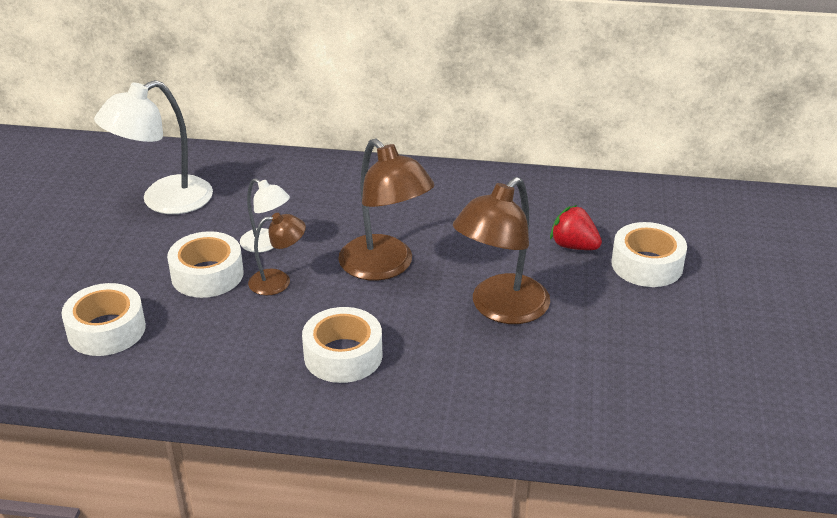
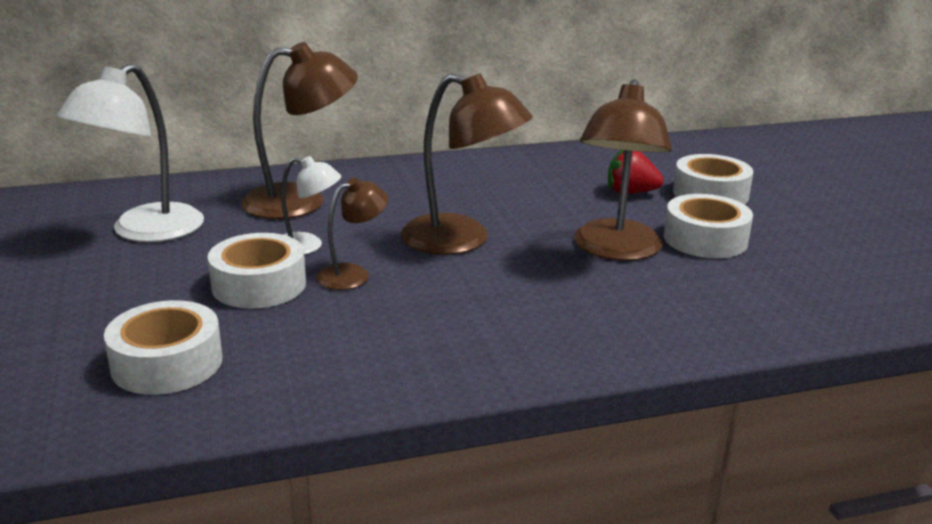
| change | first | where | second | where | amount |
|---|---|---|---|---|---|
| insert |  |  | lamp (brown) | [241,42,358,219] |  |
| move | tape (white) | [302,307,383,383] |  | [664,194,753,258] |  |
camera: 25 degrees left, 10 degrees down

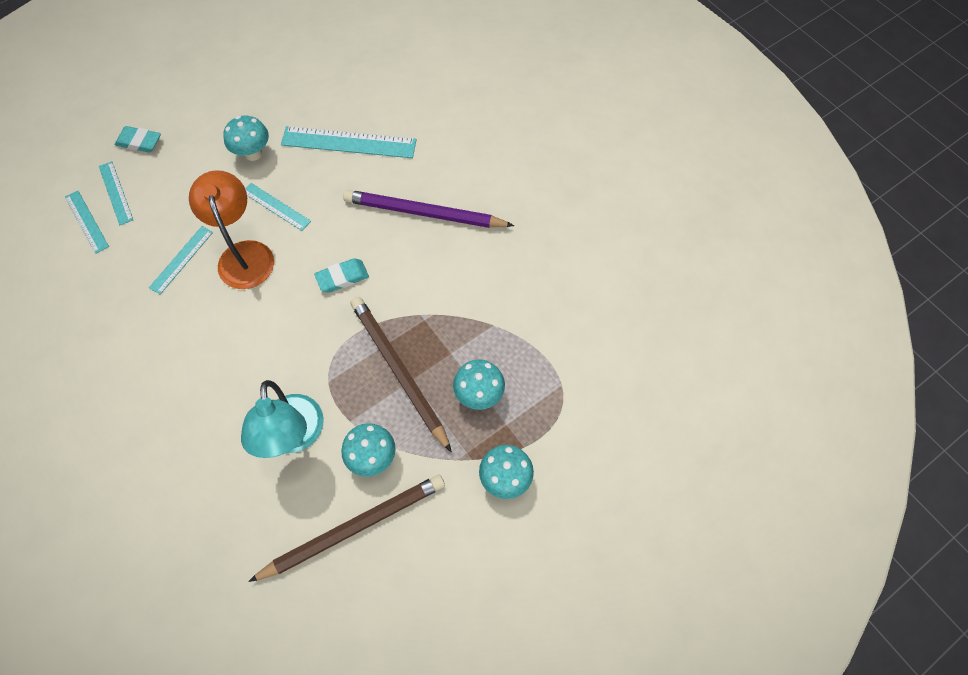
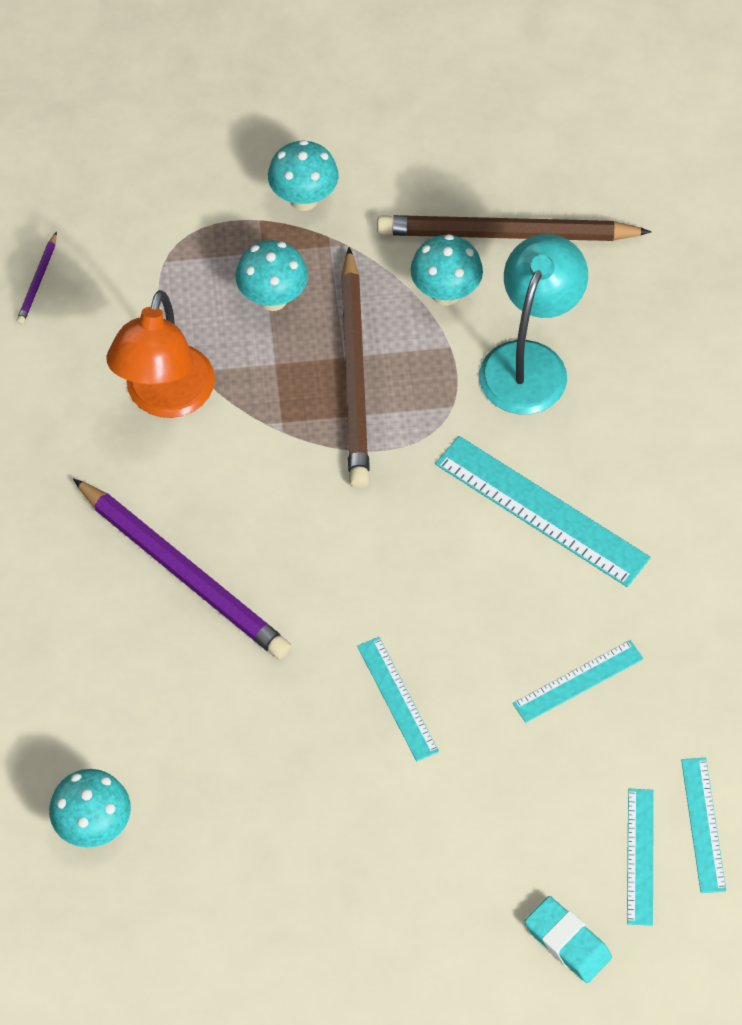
| change | first | where | second | where | amount |
|---|---|---|---|---|---|
| insert |  |  | pencil (purple) | [17,232,57,324] |  |
| move | mushroom (turquoise) | [223,115,269,161] |  | [49,769,131,847] |  |
| move | lamp (orange) | [189,170,274,289] |  | [106,290,215,418] |  |
| move | ruler (turquoise) | [281,126,416,158] |  | [435,436,651,587] |  |
| delete | eraser (turquoise) | [314,258,369,293] |  |  |  |
camera: 150 degrees left, 5 degrees down

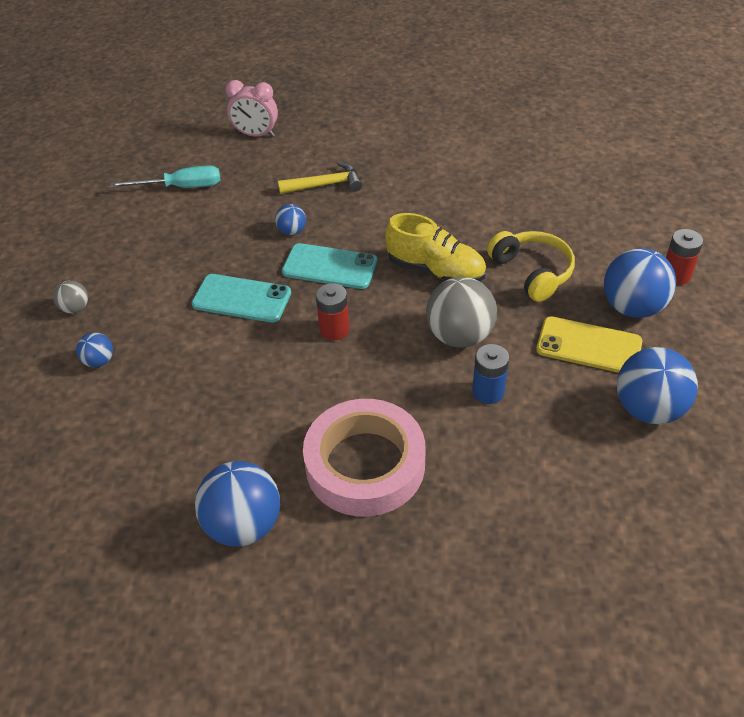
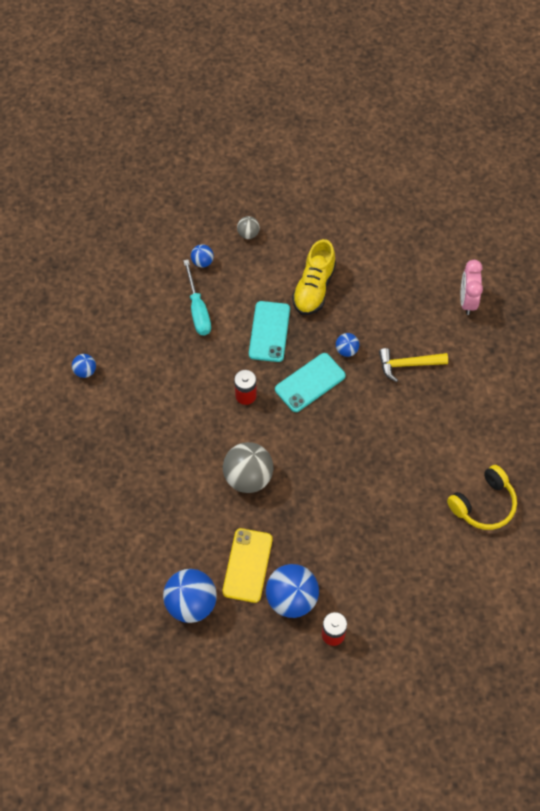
| change | first | where | second | where | amount |
|---|---|---|---|---|---|
| resize | ball (blue) | [195,461,280,547] |  | [72,354,96,378] | x0.50 |
| move | screwdriver (turquoise) | [110,165,220,188] |  | [183,260,211,335] |  |
| rotate | phone (turquoise) | [282,243,378,289] |  | [275,353,346,412] | 45 degrees clockwise |
| move | shoe (yellow) | [385,213,486,282] |  | [292,239,336,315] |  |
| rotate | hammer (yellow) | [278,161,362,194] |  | [379,348,448,382] | 105 degrees clockwise |
| move | headphones (yellow) | [487,231,575,302] |  | [447,465,517,530] |  |
| delete | tape (pink) | [303,399,425,517] |  |  |  |
| delete | battery (blue) | [472,344,509,404] |  |  |  |
camera: 80 degrees right, 15 degrees up

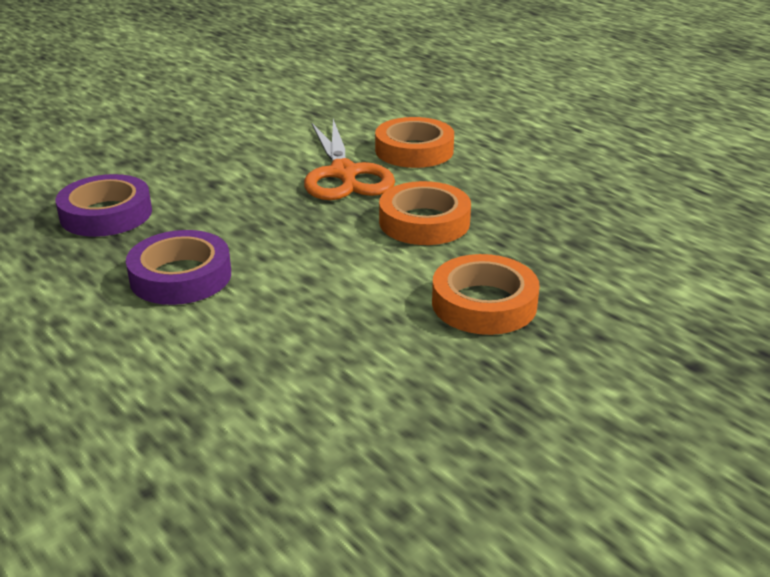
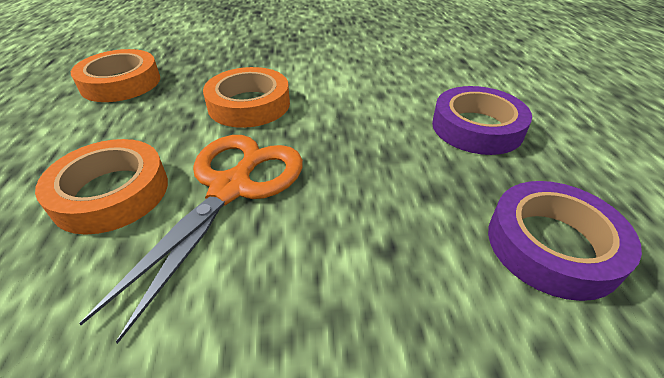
| change | first | where | second | where | amount |
|---|---|---|---|---|---|
| move | tape (orange) | [432,254,540,335] |  | [71,49,160,102] |  |
camera: 145 degrees left, 10 degrees up

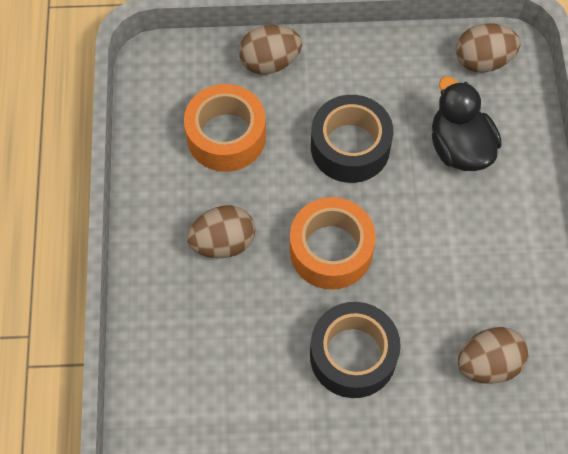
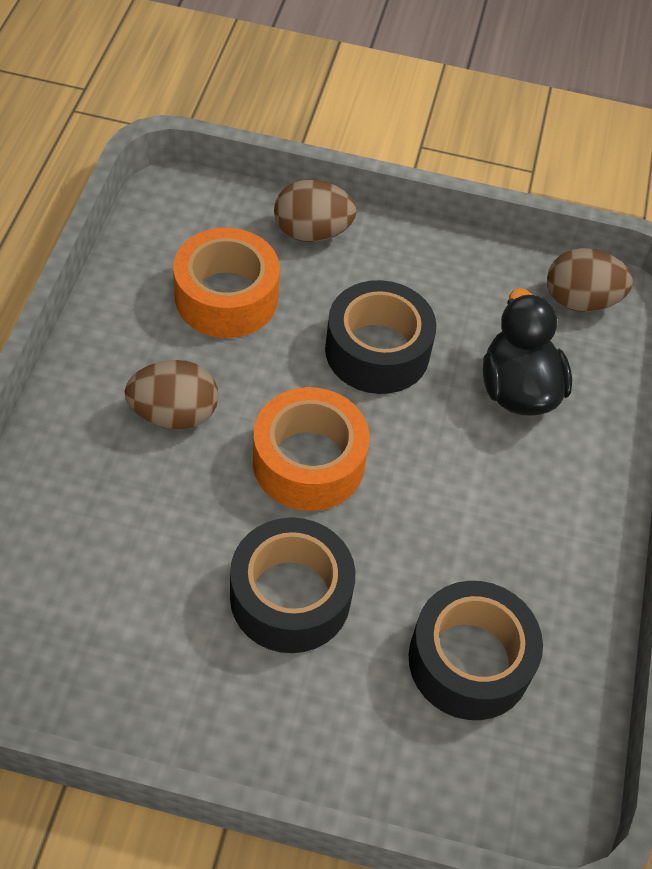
| change | first | where | second | where | amount |
|---|---|---|---|---|---|
| replace | egg (brown) | [458,327,528,384] | tape (black) | [409,581,543,720] |  |
camera: 10 degrees right, 10 degrees down

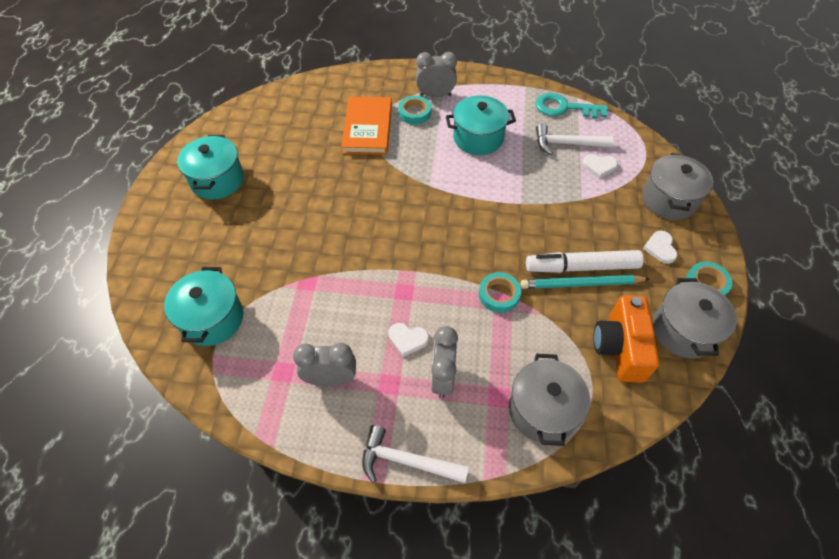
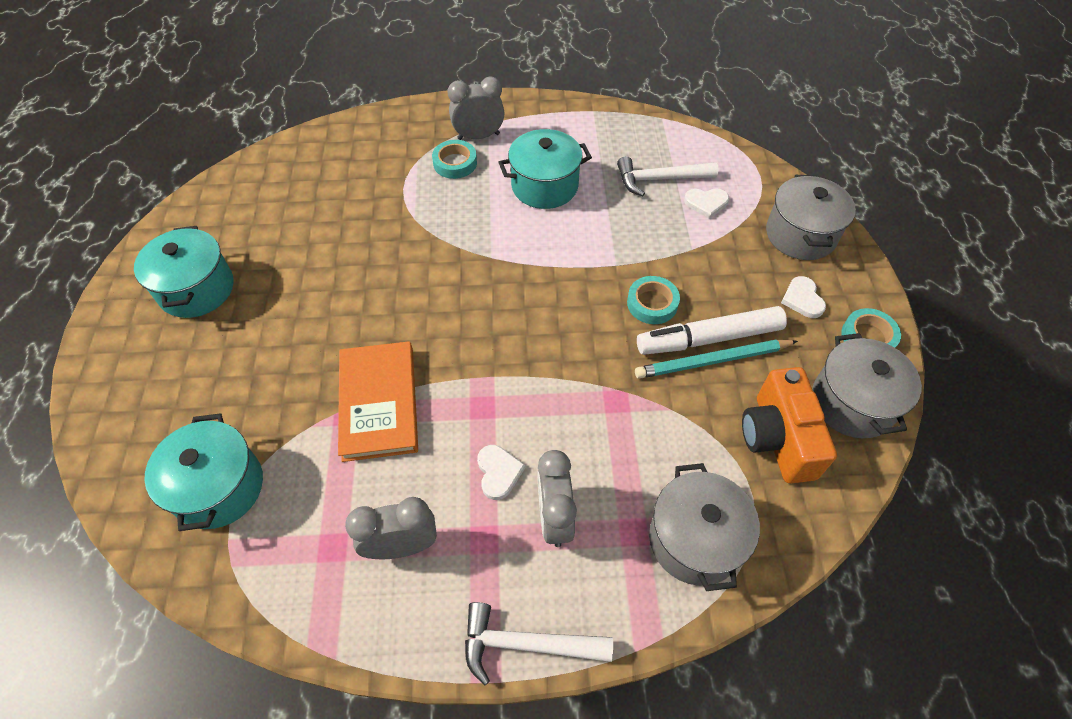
| change | first | where | second | where | amount |
|---|---|---|---|---|---|
| move | book (orange) | [341,97,392,155] |  | [338,341,418,462] |  |
| rotate | heart (white) | [388,323,429,357] |  | [477,445,525,500] | 105 degrees counterclockwise |
| move | tape (turquoise) | [479,272,521,313] |  | [627,276,680,324] |  |
| delete | key (turquoise) | [536,93,608,119] |  |  |  |
camera: 10 degrees left, 0 degrees up

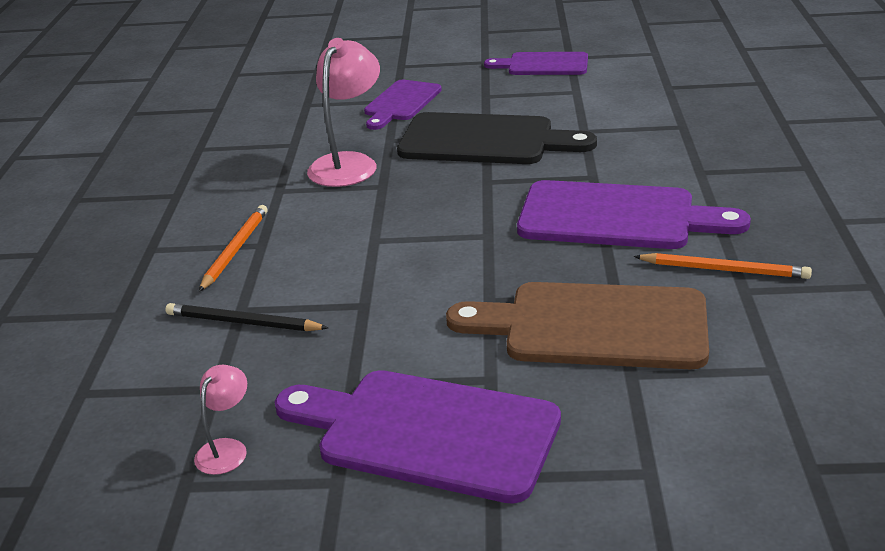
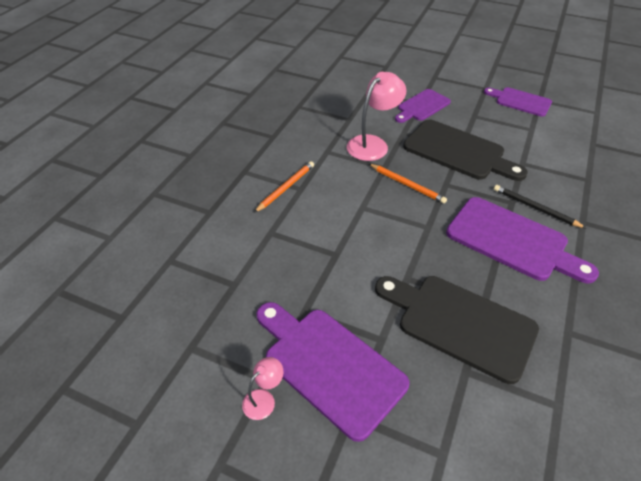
| change | first | where | second | where | amount |
|---|---|---|---|---|---|
| move | lamp (pink) | [194,365,247,475] |  | [242,357,283,420] |  |
| move | pencil (orange) | [634,253,812,279] |  | [369,164,447,204] |  |
| recolor | cutting board (brown) | [446,282,709,369] | cutting board (black) | [375,276,539,384] |  |
| move | pencil (black) | [165,303,328,331] |  | [494,185,586,228] |  |
camera: 20 degrees right, 15 degrees up

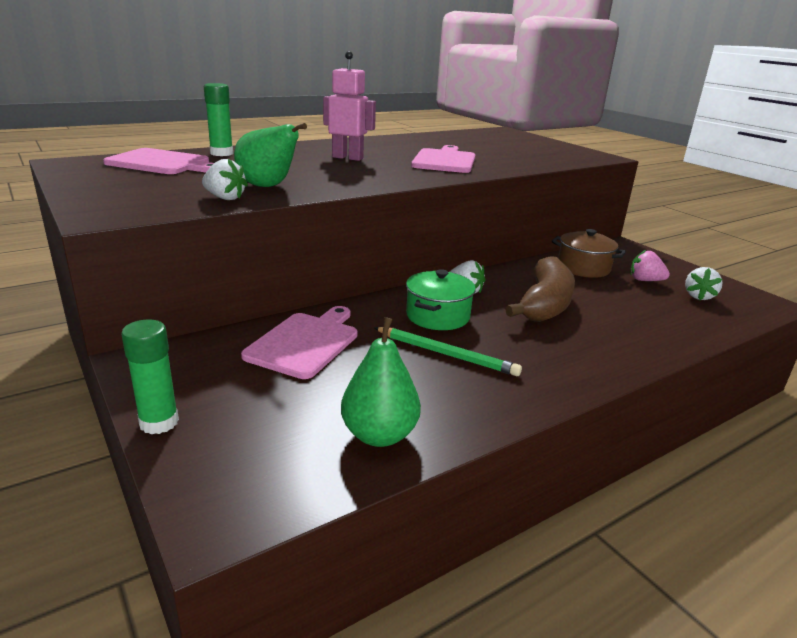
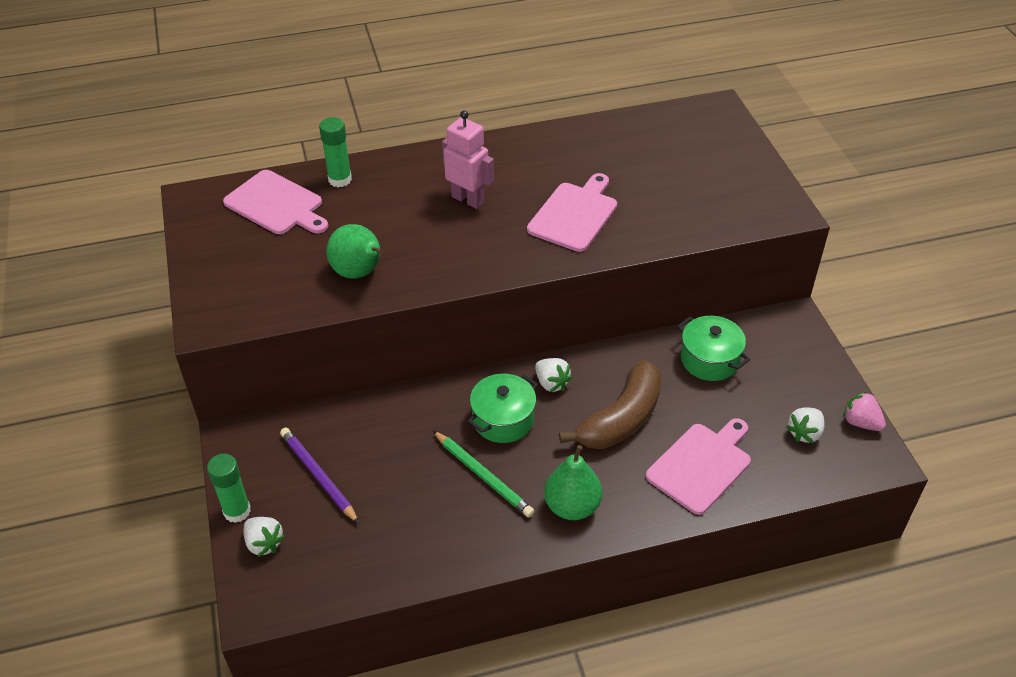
| change | first | where | second | where | amount |
|---|---|---|---|---|---|
| move | strawberry (white) | [202,159,248,200] |  | [244,517,285,557] |  |
| insert |  |  | pencil (purple) | [280,428,359,524] |  |
| move | pear (green) | [341,317,421,447] |  | [544,445,602,520] |  |
| move | cutting board (pink) | [241,306,358,379] |  | [646,418,751,515] |  |
| recolor | pot (brown) | [552,229,626,278] | pot (green) | [678,316,750,381] |  |
| move | strawberry (pink) | [630,250,670,281] |  | [843,391,886,431] |  |
camera: 20 degrees right, 20 degrees up

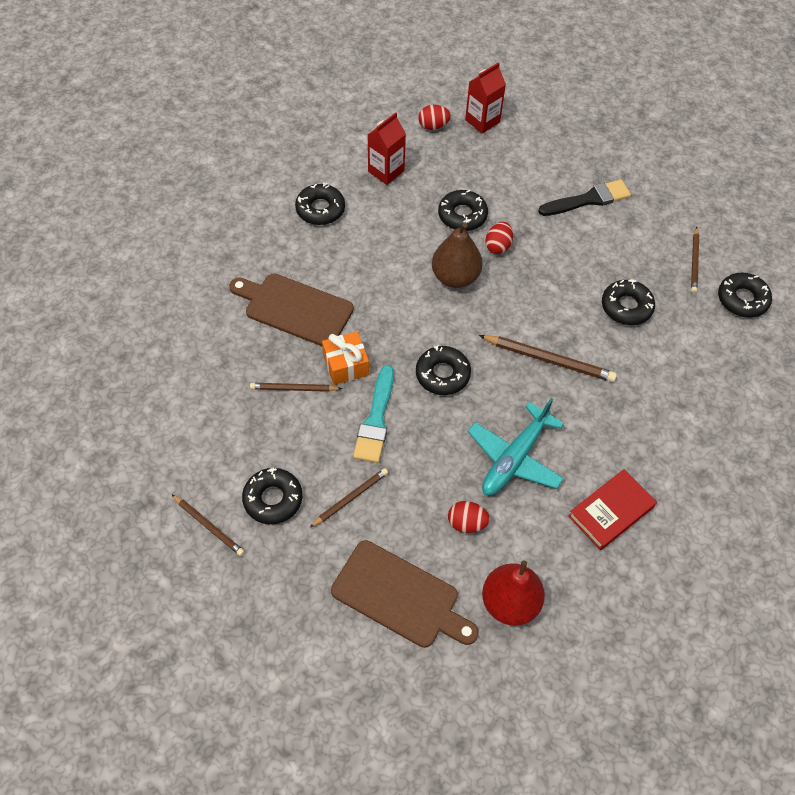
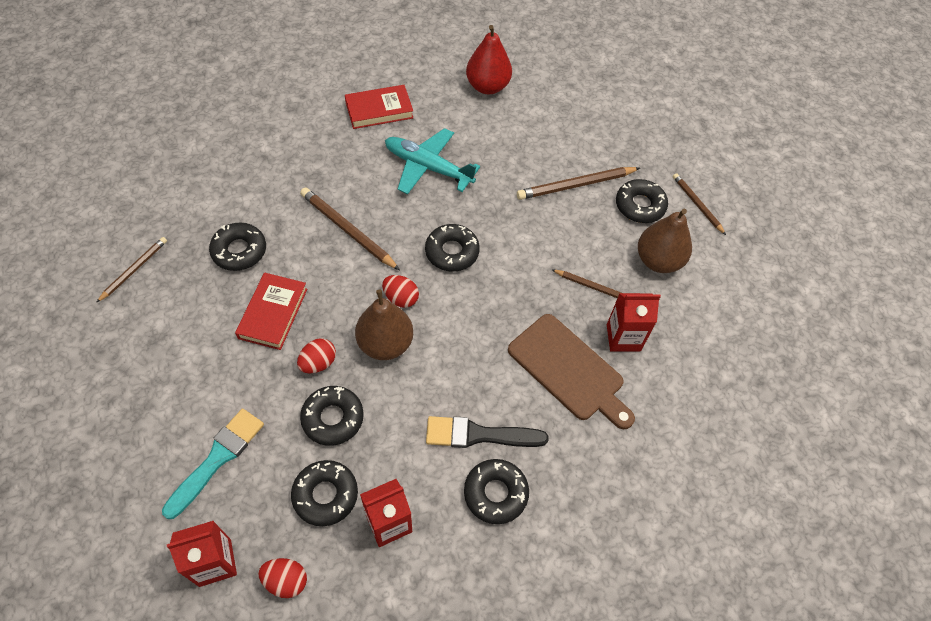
| change | first | where | second | where | amount |
|---|---|---|---|---|---|
| move | brush (turquoise) | [353,365,394,463] |  | [162,409,264,519] |  |
| insert |  |  | book (red) | [235,273,307,350] |  |
| move | donut (black) | [718,273,772,318] |  | [291,460,358,526] |  |
| move | egg (red) | [448,501,490,533] |  | [382,275,419,308] |  |
| rotate | plane (turquoise) | [468,398,564,495] |  | [385,128,480,194] | 120 degrees counterclockwise |
| move | brush (black) | [538,179,631,216] |  | [426,416,548,448] |  |
| resize | pencil (brown) | [309,468,388,528] |  | [517,167,640,200] | x1.58 |
| insert |  |  | carton (red) | [607,293,661,351] |  |
| insert |  |  | pear (brown) | [638,209,692,273] |  |
| delete | gift (orange) | [322,332,369,385] |  |  |  |
| delete | cutting board (brown) | [331,540,479,648] |  |  |  |
camera: 160 degrees left, 0 degrees up

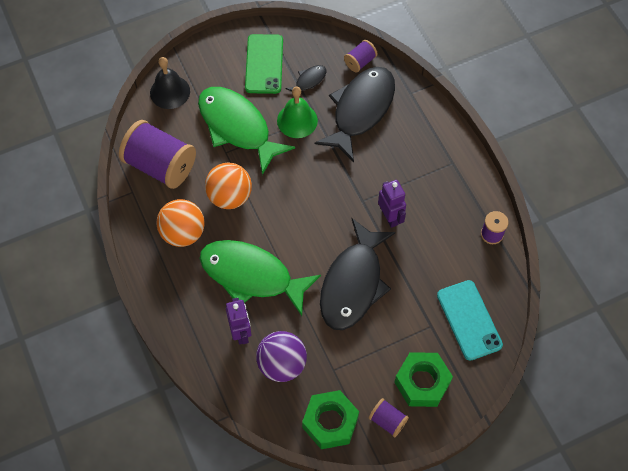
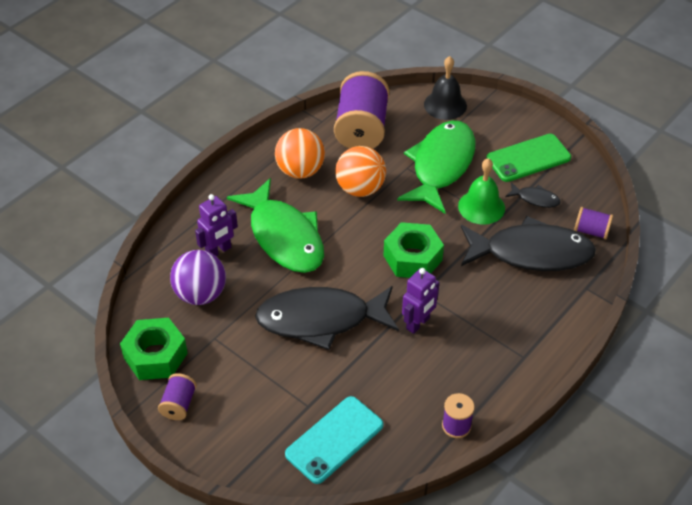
| change | first | where | second | where | amount |
|---|---|---|---|---|---|
| rotate | fish (green) | [199,240,321,316] |  | [227,178,324,273] | 150 degrees clockwise |
| move | nut (green) | [394,352,453,407] |  | [384,222,444,278] |  |
camera: 65 degrees right, 15 degrees down

